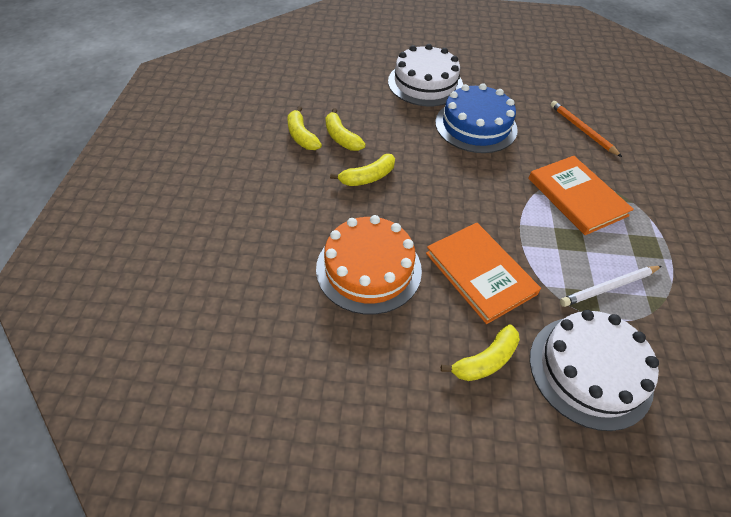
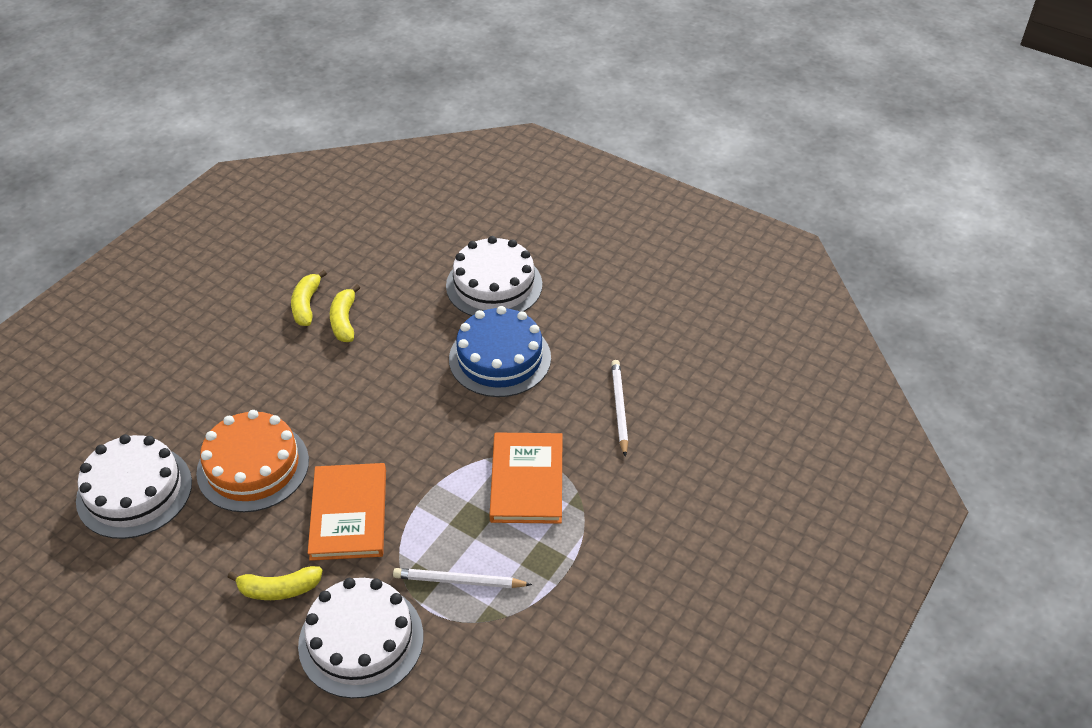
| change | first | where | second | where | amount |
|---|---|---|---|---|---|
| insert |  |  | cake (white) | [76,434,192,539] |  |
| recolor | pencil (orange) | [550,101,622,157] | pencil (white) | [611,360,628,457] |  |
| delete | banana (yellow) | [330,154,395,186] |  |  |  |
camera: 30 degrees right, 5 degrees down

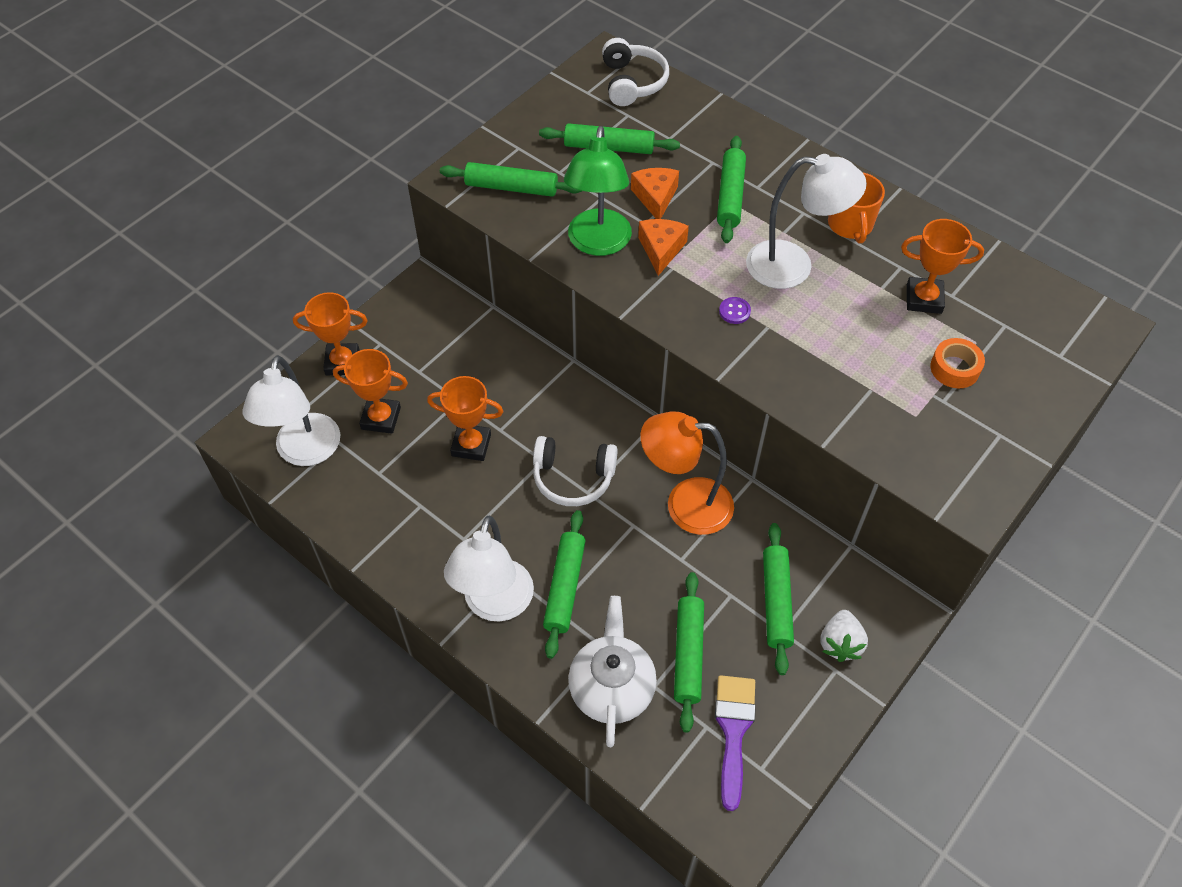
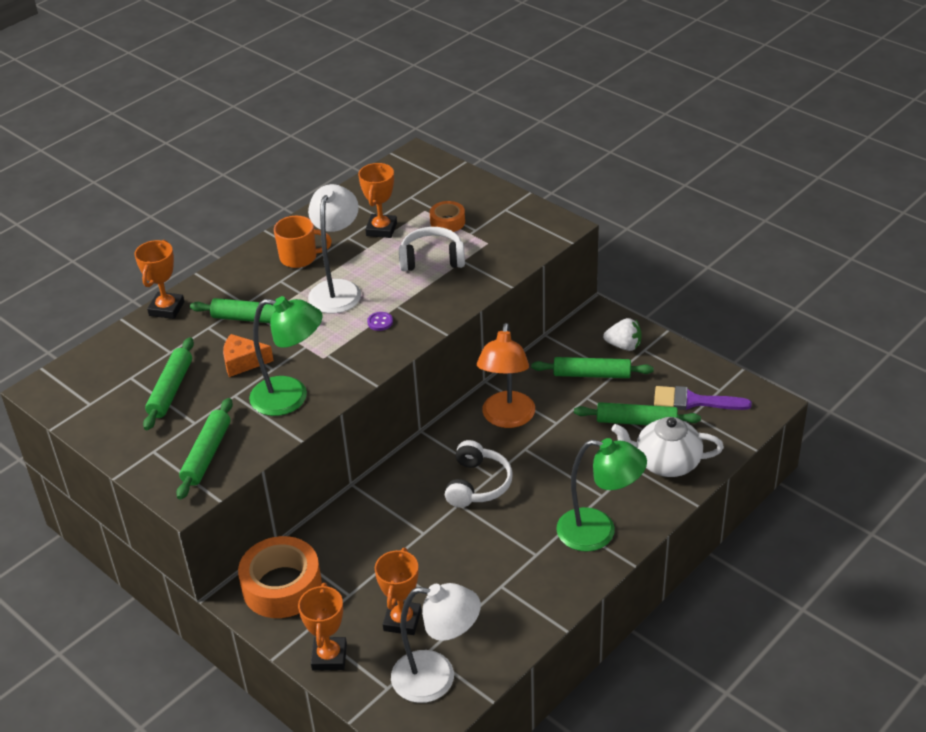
| change | first | where | second | where | amount |
|---|---|---|---|---|---|
| move | trophy (orange) | [427,376,503,461] |  | [134,240,184,319] |  |
| insert |  |  | tape (orange) | [238,536,322,618] |  |
| move | headphones (white) | [602,38,669,106] |  | [399,227,465,271] |  |
| recolor | lamp (white) | [444,516,534,622] | lamp (green) | [556,438,647,552] |  |
| delete | rolling pin (green) | [543,510,585,659] |  |  |  |
| delete | cheese (orange) | [638,219,689,276] |  |  |  |
camera: 85 degrees left, 15 degrees down

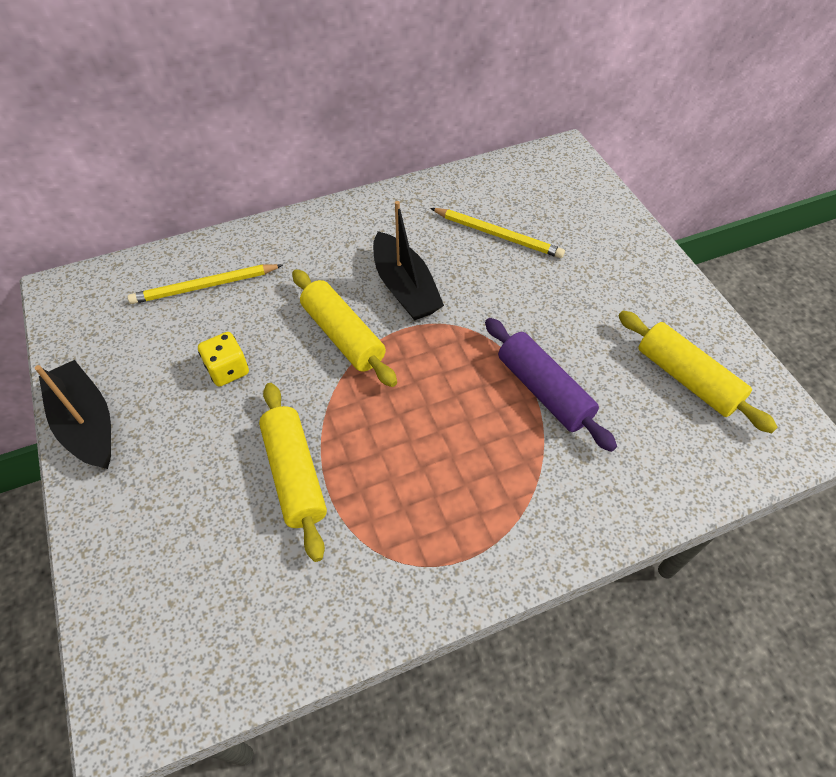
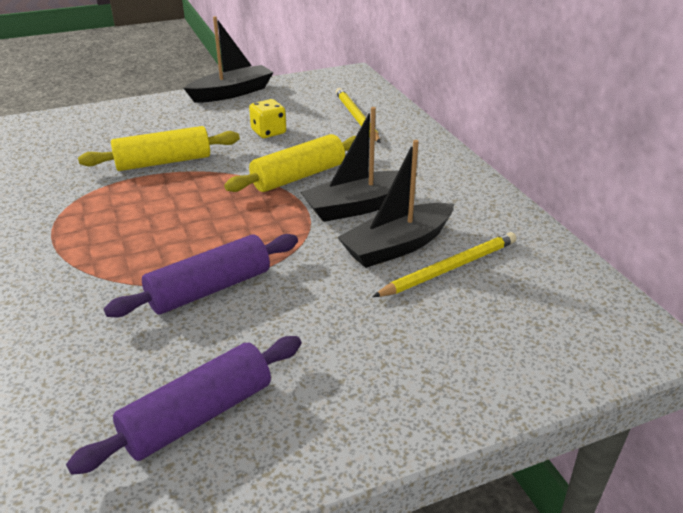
| change | first | where | second | where | amount |
|---|---|---|---|---|---|
| recolor | rolling pin (yellow) | [618,311,778,433] | rolling pin (purple) | [66,336,302,475] |  |
| insert |  |  | boat (black) | [337,140,454,268] |  |
| rotate | pencil (yellow) | [431,208,565,258] |  | [373,232,517,297] | 150 degrees counterclockwise |
camera: 90 degrees right, 20 degrees down

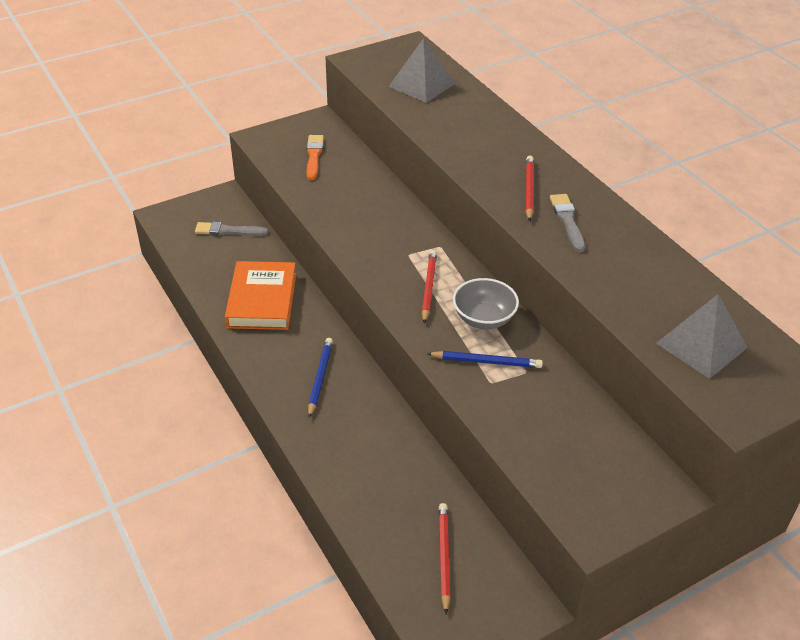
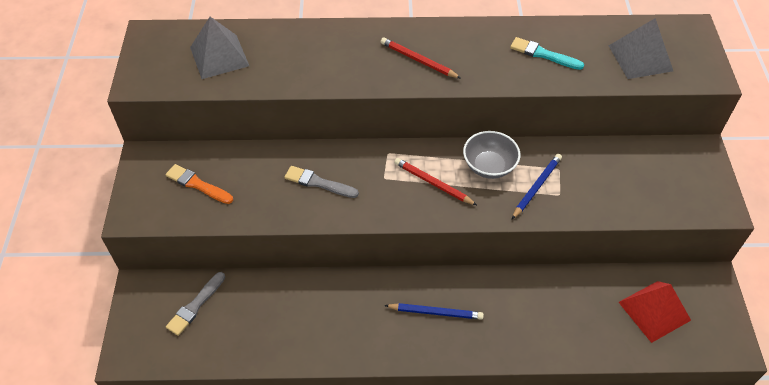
| change | first | where | second | where | amount |
|---|---|---|---|---|---|
| move | brush (grey) | [550,194,585,252] |  | [285,166,359,198] |  |
| rotate | pencil (blue) | [308,338,333,418] |  | [384,303,484,320] | 150 degrees clockwise |
| insert |  |  | brush (turquoise) | [510,37,584,70] |  |
| replace | pencil (red) | [439,503,450,614] | pyramid (red) | [619,281,691,343] |  |
| delete | book (orange) | [225,261,296,330] |  |  |  |
camera: 60 degrees left, 10 degrees up

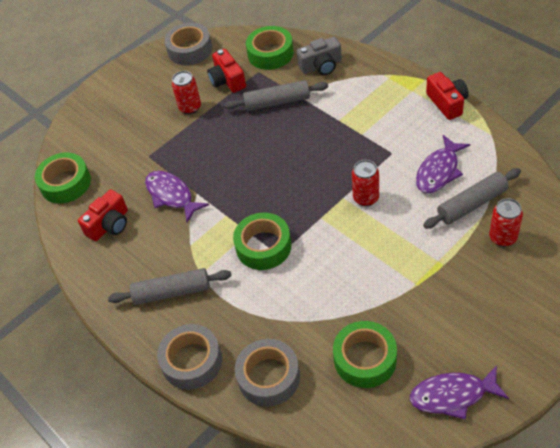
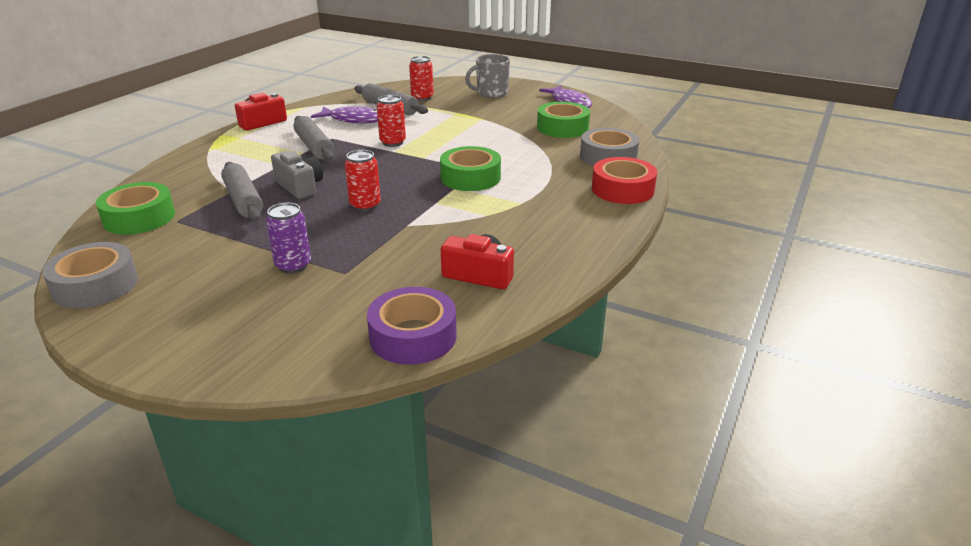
| change | first | where | second | where | amount |
|---|---|---|---|---|---|
| insert |  |  | can (purple) | [266,203,311,274] |  |
| move | camera (grey) | [297,37,342,75] |  | [271,151,323,199] |  |
| move | rolling pin (grey) | [108,268,231,305] |  | [294,116,334,161] |  |
| move | can (red) | [172,71,201,114] |  | [345,150,381,211] |  |
| recolor | tape (green) | [35,152,91,204] | tape (purple) | [367,287,457,365] |  |
| insert |  |  | mug (grey) | [465,54,510,98] |  |
| recolor | tape (grey) | [157,324,222,390] | tape (red) | [592,157,657,204] |  |
| delete | fish (purple) | [145,171,209,222] |  |  |  |
| delete | camera (red) | [207,49,246,93] |  |  |  |
camera: 115 degrees left, 20 degrees down

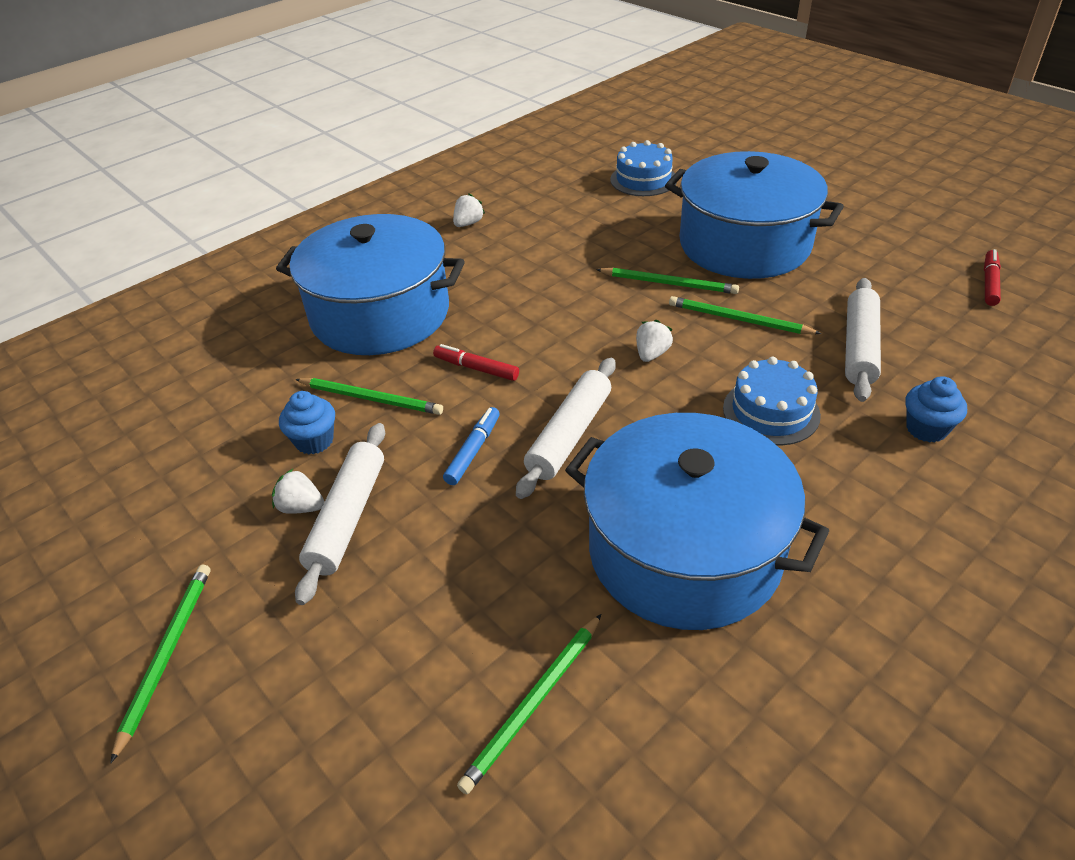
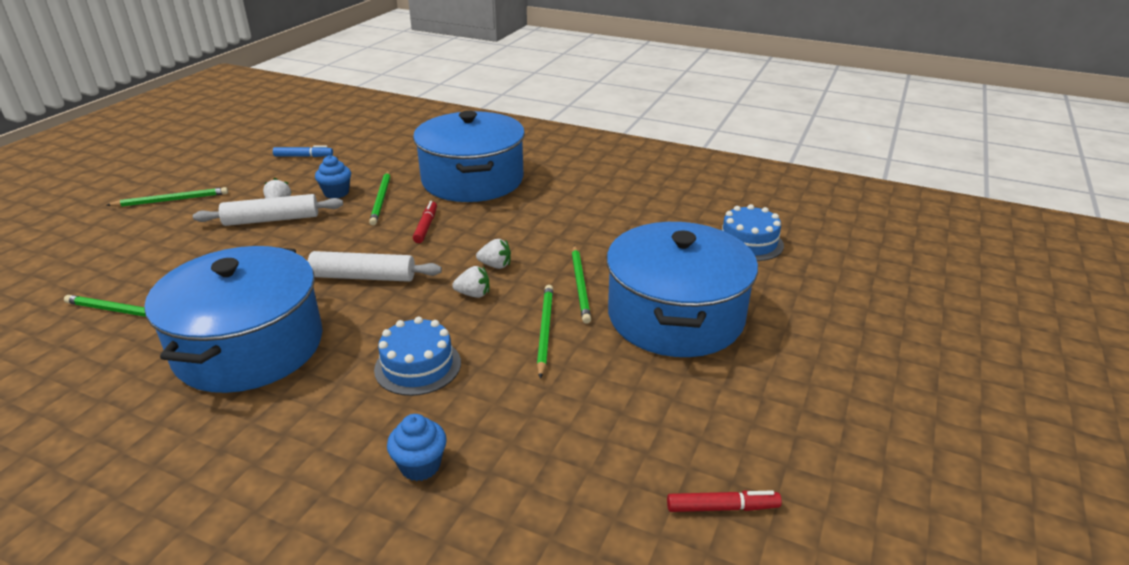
| change | first | where | second | where | amount |
|---|---|---|---|---|---|
| move | marker (blue) | [443,407,500,485] |  | [273,146,333,157] |  |
| move | strawberry (white) | [453,193,485,227] |  | [476,239,511,269] |  |
| delete | rolling pin (white) | [845,278,881,402] |  |  |  |
camera: 65 degrees right, 10 degrees down

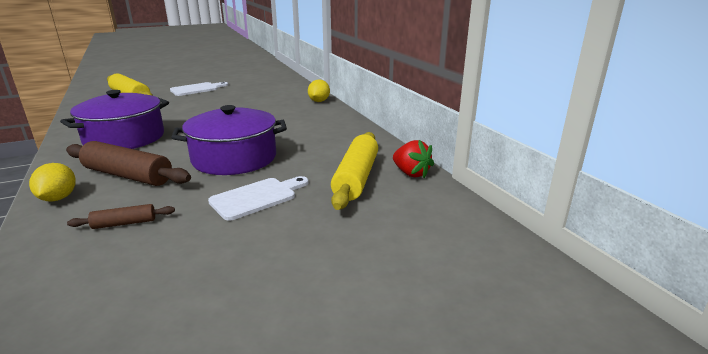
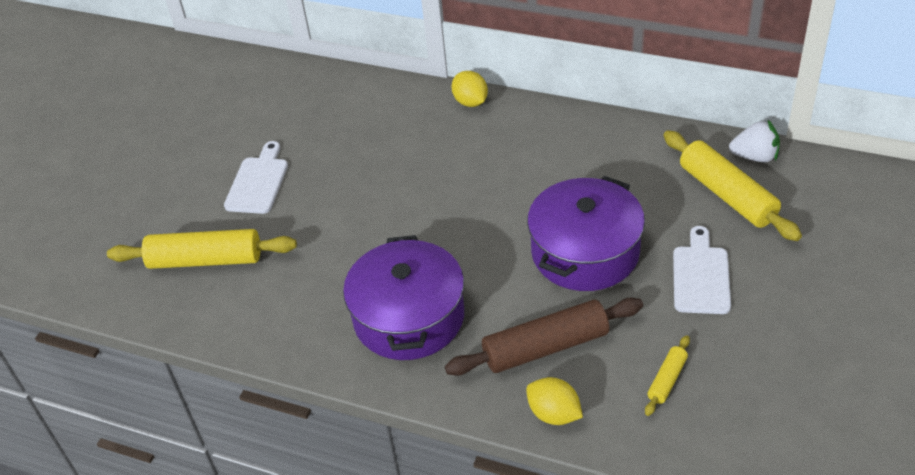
| change | first | where | second | where | amount |
|---|---|---|---|---|---|
| recolor | rolling pin (brown) | [67,204,175,229] | rolling pin (yellow) | [645,335,690,416] |  |
| recolor | strawberry (red) | [393,140,434,178] | strawberry (white) | [729,120,780,162] |  |
camera: 40 degrees left, 20 degrees up

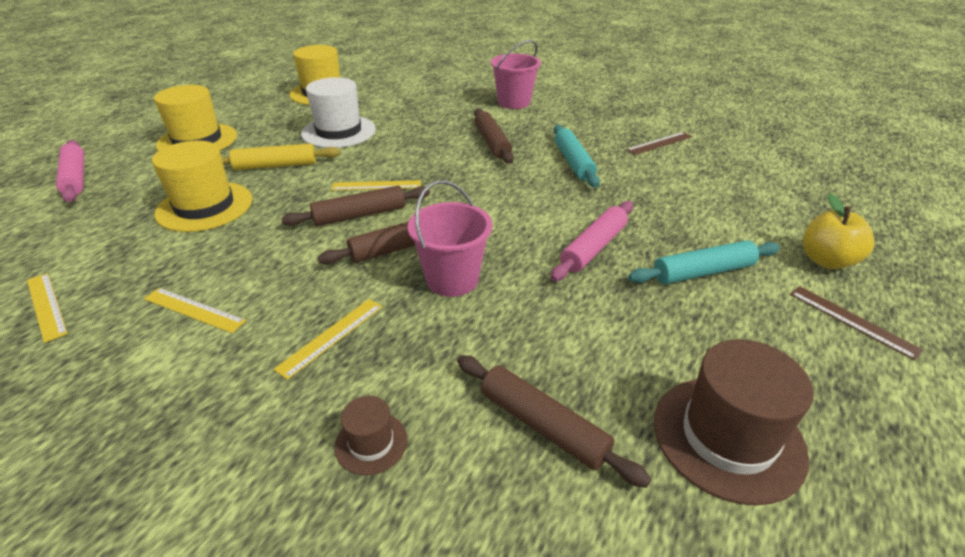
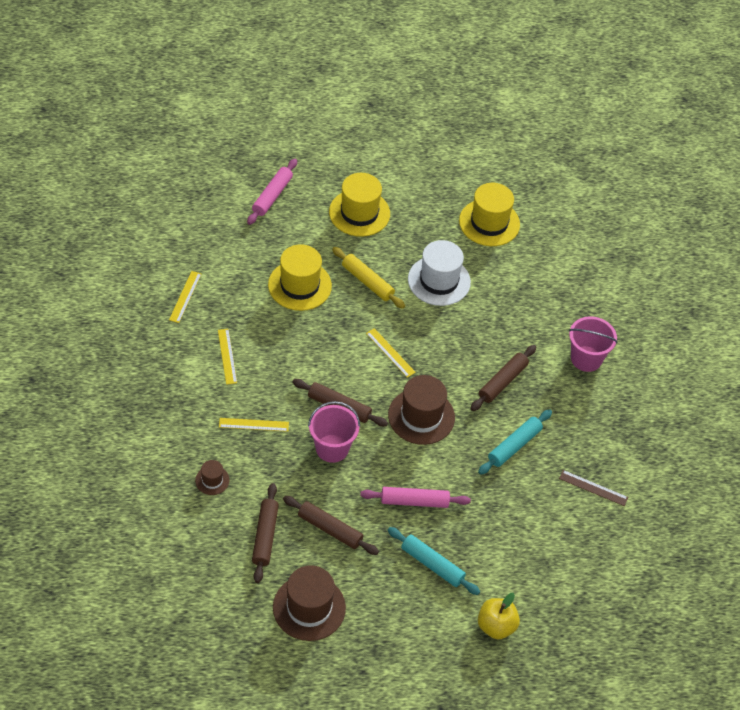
| change | first | where | second | where | amount |
|---|---|---|---|---|---|
| move | rolling pin (brown) | [281,186,430,226] |  | [283,496,379,555] |  |
| insert |  |  | hat (brown) | [388,375,455,445] |  |
| delete | ruler (brown) | [790,286,923,360] |  |  |  |
camera: 50 degrees right, 15 degrees up

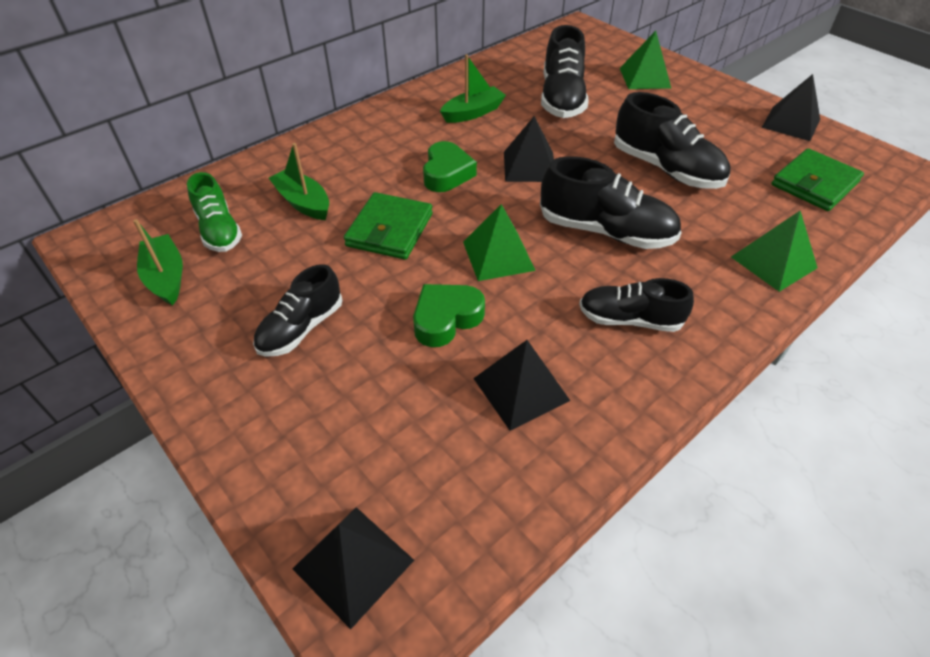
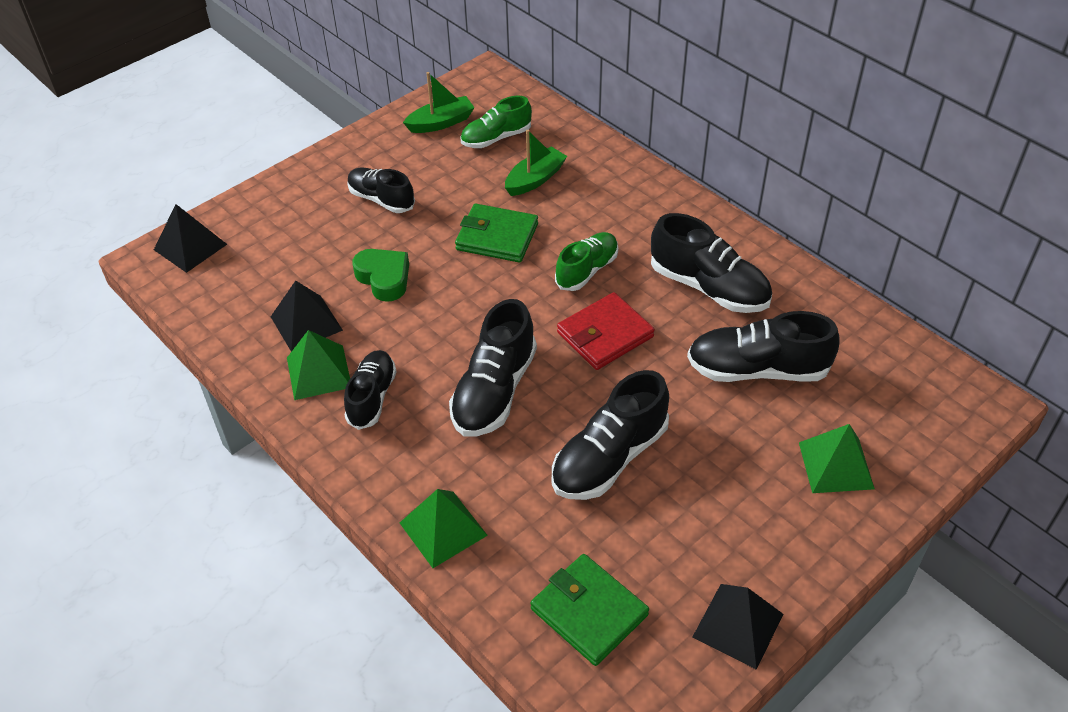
| change | first | where | second | where | amount |
|---|---|---|---|---|---|
| move | pyramid (green) | [463,204,536,281] |  | [287,330,350,400] |  |
| replace | heart (green) | [423,141,477,192] | shoe (green) | [555,232,618,291] |  |
| replace | pyramid (black) | [504,116,554,182] | wallet (red) | [557,292,655,370] |  |
| replace | boat (green) | [440,54,506,123] | shoe (black) | [651,213,772,313] |  |
camera: 90 degrees right, 0 degrees up

